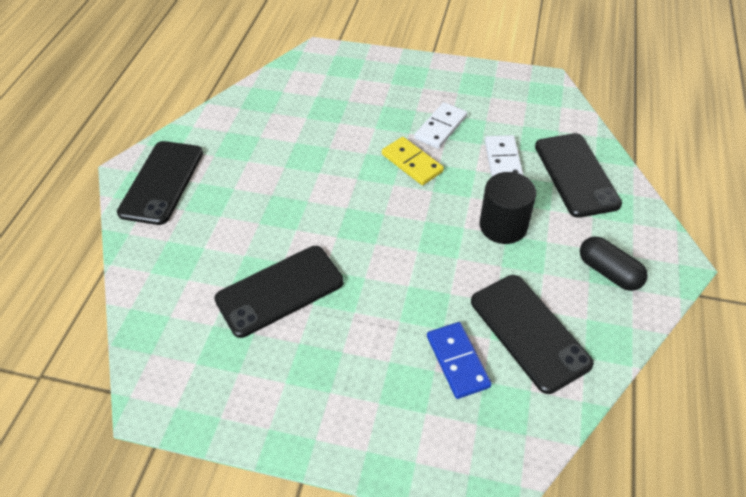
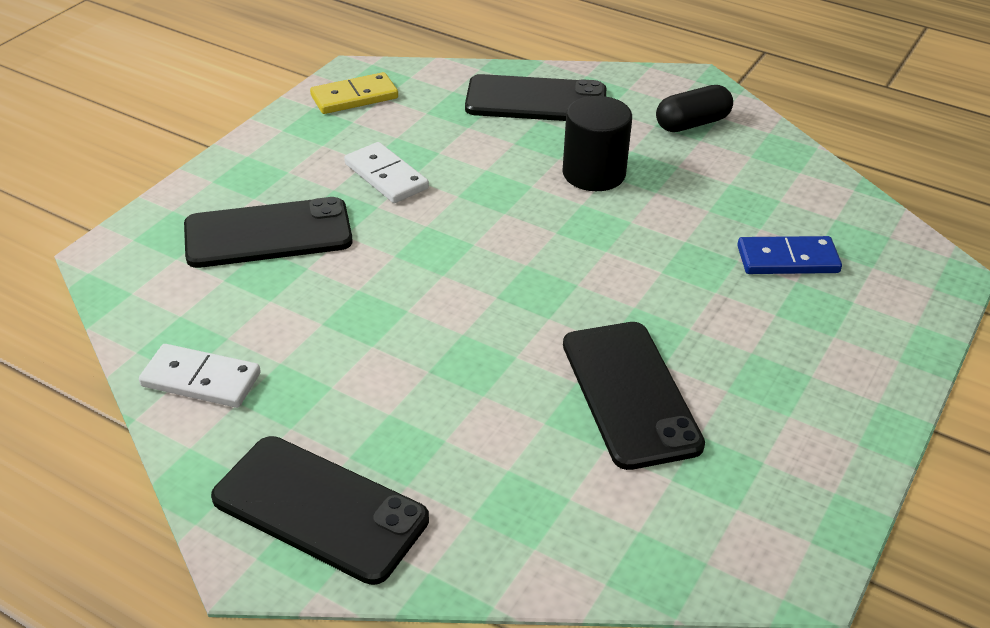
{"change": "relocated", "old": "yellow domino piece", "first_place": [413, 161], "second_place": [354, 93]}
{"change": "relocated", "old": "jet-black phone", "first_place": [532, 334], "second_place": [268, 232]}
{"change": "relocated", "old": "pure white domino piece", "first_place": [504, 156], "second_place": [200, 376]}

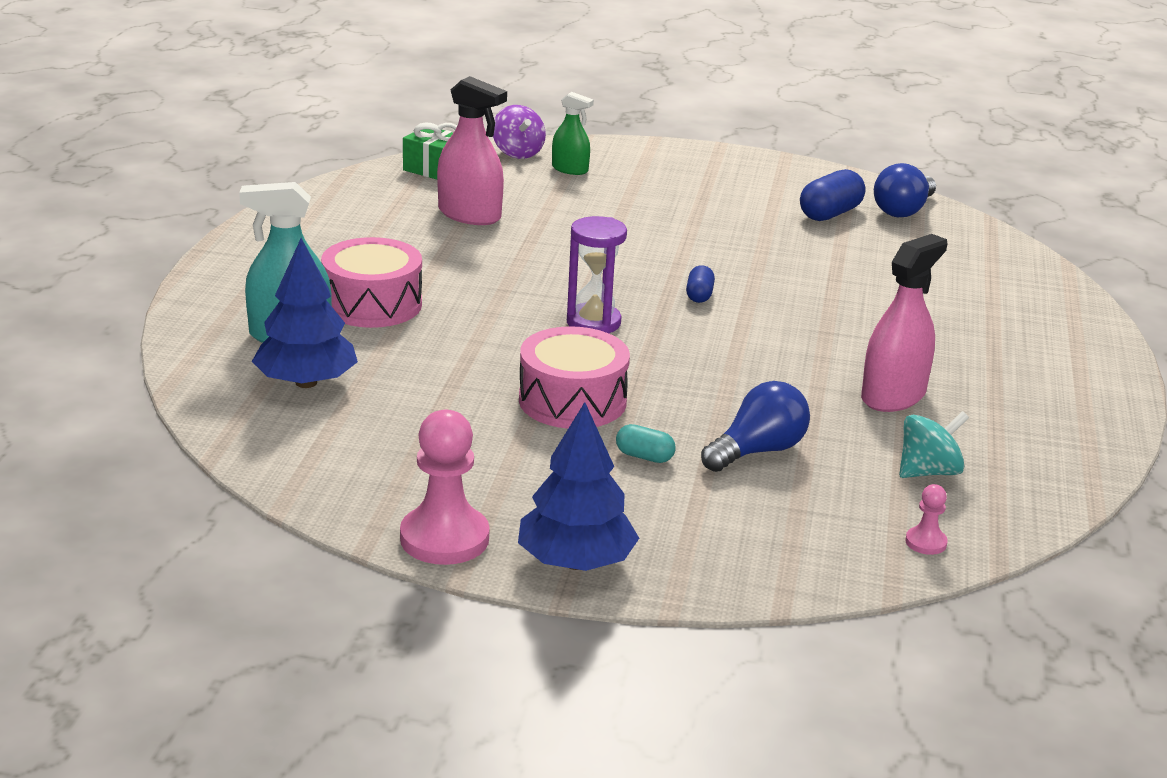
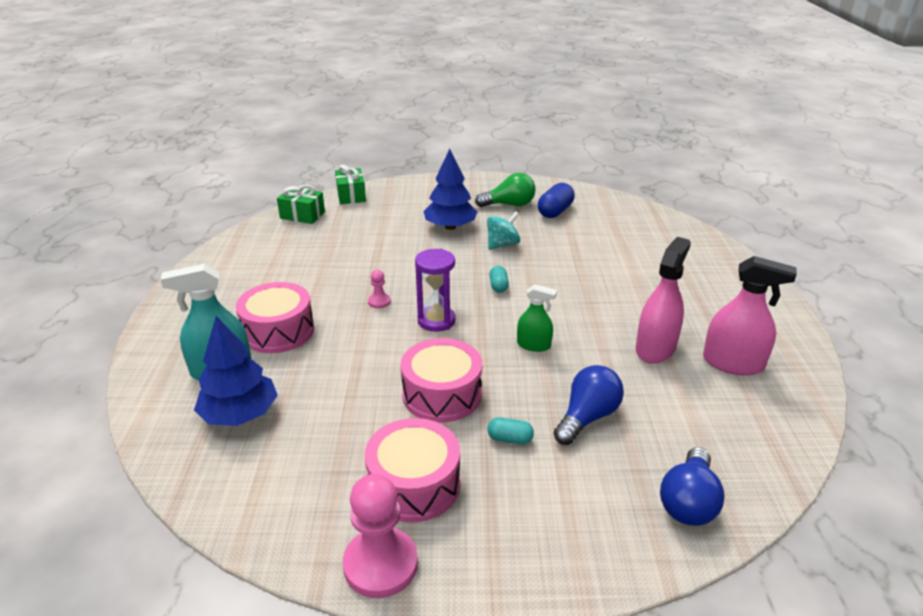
{"change": "relocated", "old": "pink spray bottle", "first_place": [472, 150], "second_place": [750, 316]}
{"change": "exchanged", "old": "royal purple whirligig", "new": "leaf-green present", "first_place": [519, 132], "second_place": [350, 184]}
{"change": "relocated", "old": "blue tree", "first_place": [578, 486], "second_place": [450, 189]}
{"change": "relocated", "old": "leaf-green spray bottle", "first_place": [573, 133], "second_place": [537, 318]}
{"change": "colour", "old": "blue pill", "new": "turquoise pill", "first_place": [700, 284], "second_place": [499, 279]}
{"change": "relocated", "old": "blue lightbulb", "first_place": [905, 190], "second_place": [692, 486]}
{"change": "relocated", "old": "turquoise whirligig", "first_place": [934, 444], "second_place": [503, 230]}
{"change": "relocated", "old": "pink pawn", "first_place": [926, 519], "second_place": [379, 289]}
{"change": "appeared", "new": "pink snare drum", "second_place": [412, 470]}
{"change": "appeared", "new": "leaf-green lightbulb", "second_place": [505, 190]}

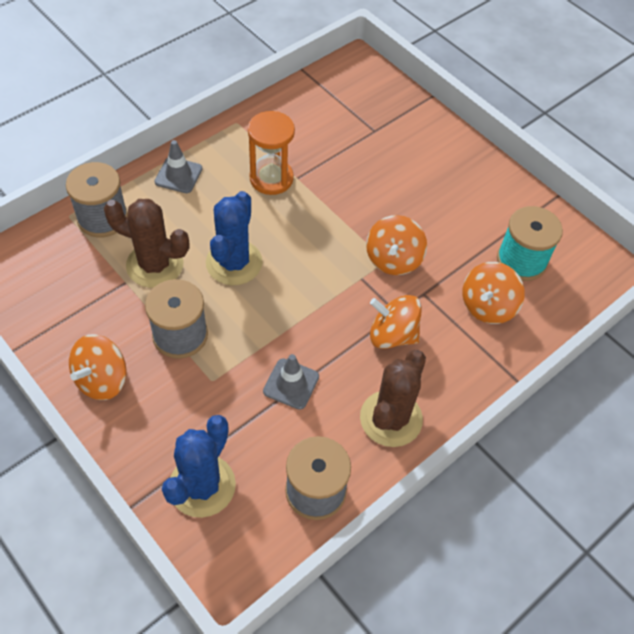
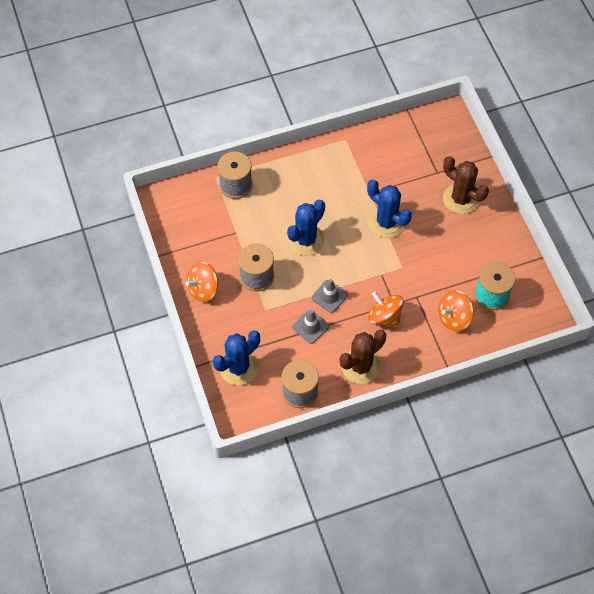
{"change": "relocated", "old": "brown prickly plant", "first_place": [146, 243], "second_place": [466, 185]}
{"change": "relocated", "old": "gray safety cone", "first_place": [178, 166], "second_place": [330, 296]}
{"change": "missing", "old": "bright orange sandglass", "first_place": [271, 153]}
{"change": "missing", "old": "bright orange whirligig", "first_place": [396, 245]}
{"change": "appeared", "new": "blue prickly plant", "second_place": [389, 209]}

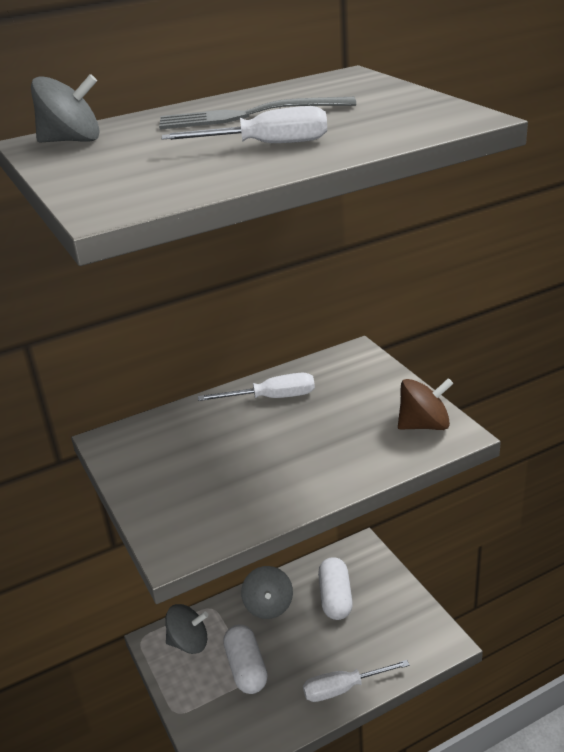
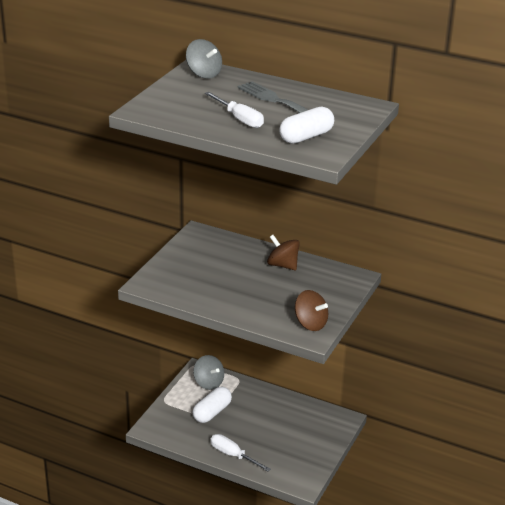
{"change": "exchanged", "old": "pure white screwdriver", "new": "brown whirligig", "first_place": [256, 387], "second_place": [283, 252]}
{"change": "missing", "old": "gray whirligig", "first_place": [267, 592]}
{"change": "relocated", "old": "pure white pill", "first_place": [335, 588], "second_place": [306, 125]}

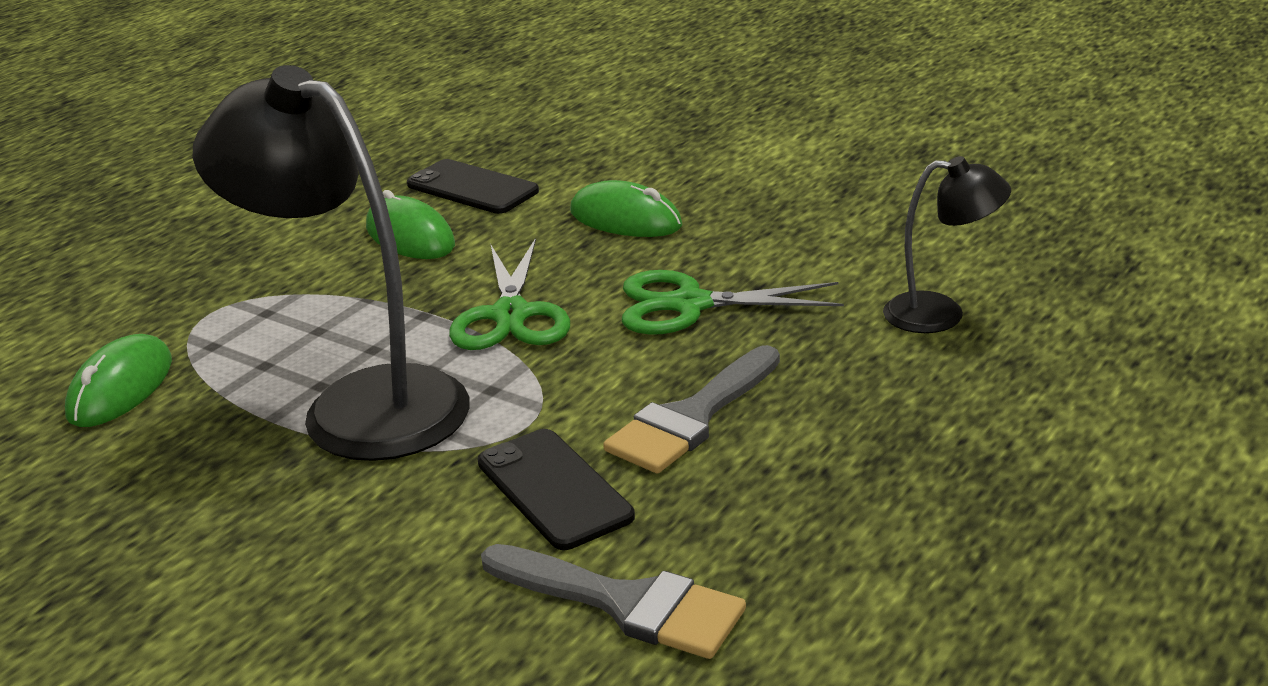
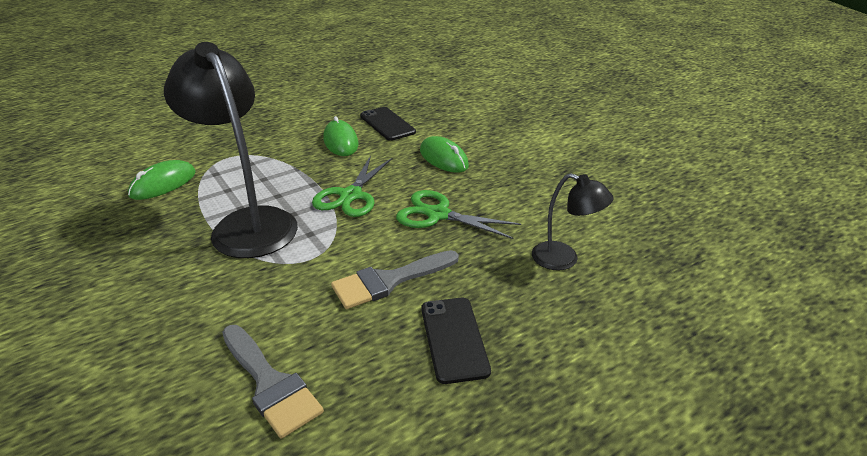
{"change": "relocated", "old": "jet-black phone", "first_place": [556, 489], "second_place": [456, 341]}

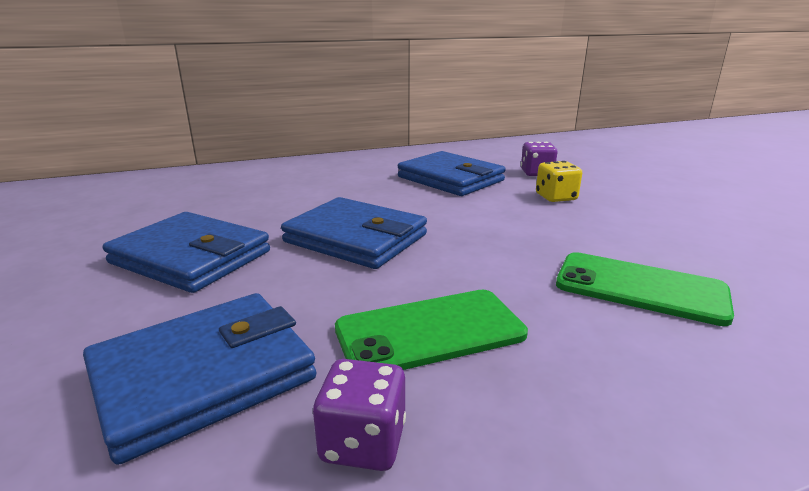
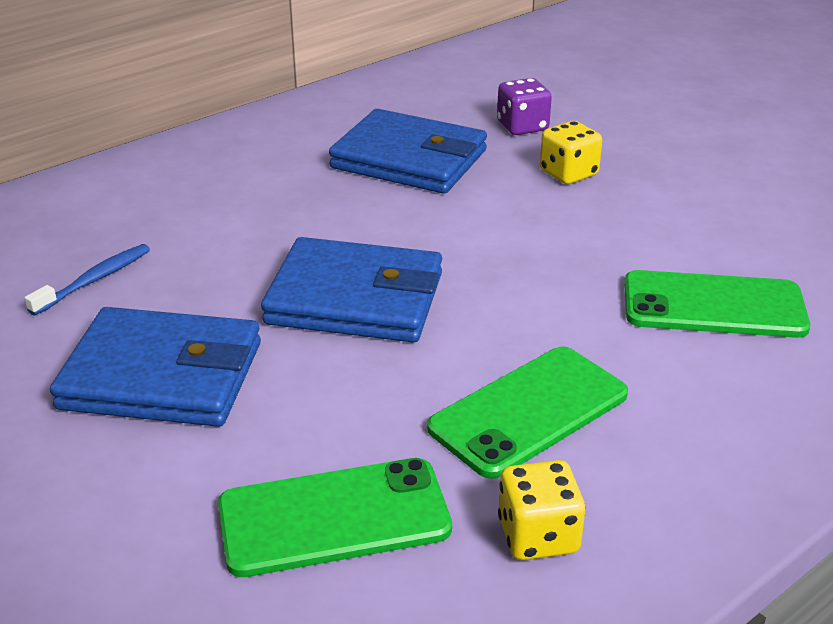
{"change": "exchanged", "old": "blue wallet", "new": "leaf-green phone", "first_place": [200, 379], "second_place": [335, 517]}
{"change": "colour", "old": "royal purple dice", "new": "yellow dice", "first_place": [359, 415], "second_place": [541, 510]}
{"change": "appeared", "new": "blue tooth brush", "second_place": [87, 279]}

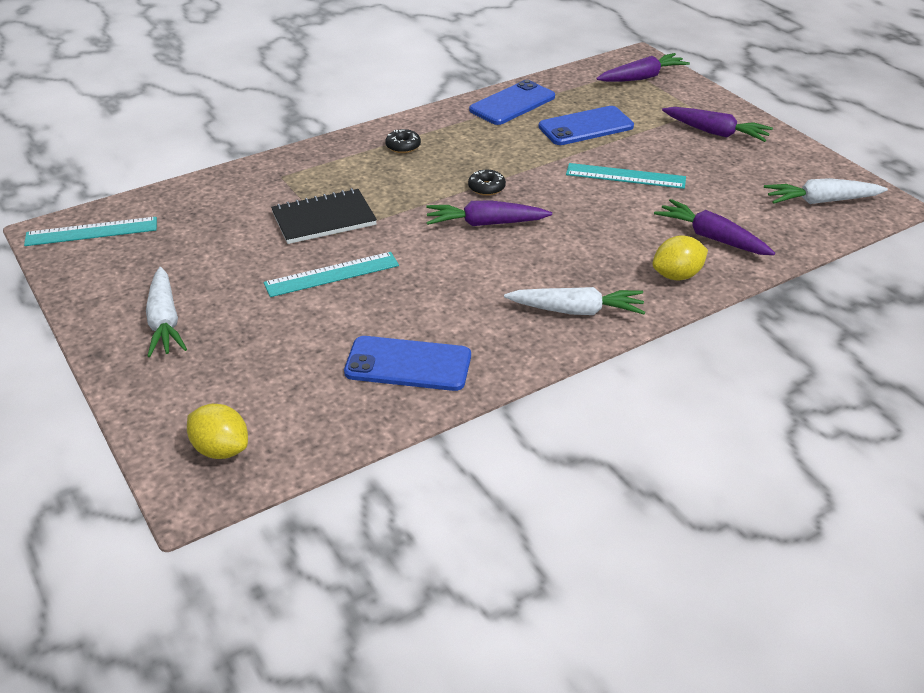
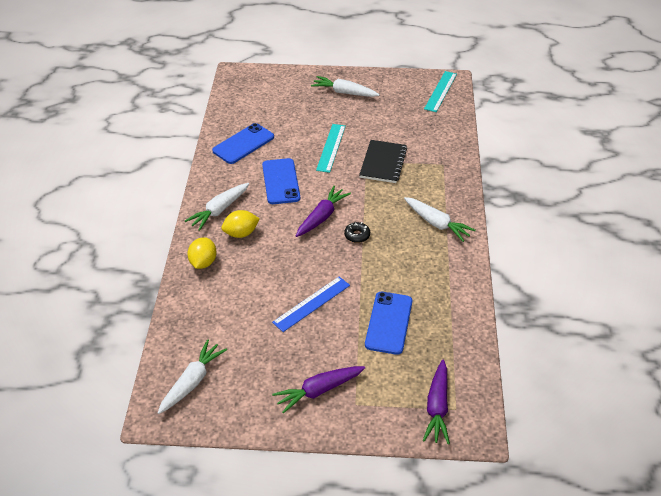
{"change": "relocated", "old": "yellow toy lemon", "first_place": [217, 431], "second_place": [240, 224]}
{"change": "exchanged", "old": "jet-black donut", "new": "pure white toy carrot", "first_place": [403, 141], "second_place": [439, 219]}
{"change": "relocated", "old": "blue phone", "first_place": [512, 102], "second_place": [281, 181]}
{"change": "colour", "old": "turquoise measuring stick", "new": "blue measuring stick", "first_place": [626, 176], "second_place": [311, 304]}
{"change": "missing", "old": "royal purple toy carrot", "first_place": [714, 227]}

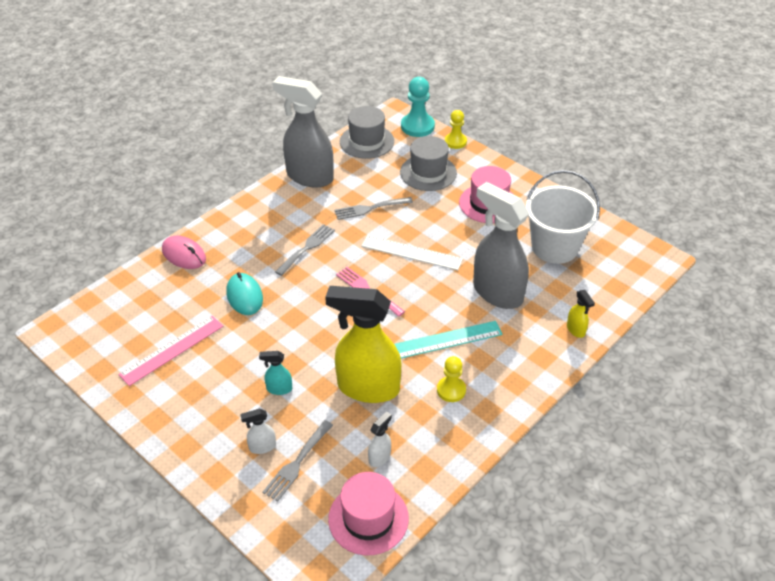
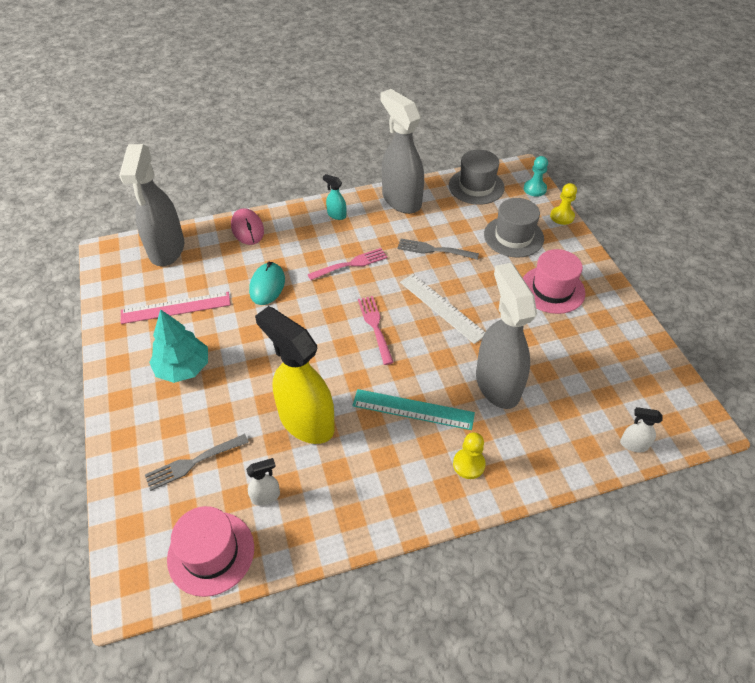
{"change": "relocated", "old": "pure white spray bottle", "first_place": [258, 431], "second_place": [641, 429]}
{"change": "relocated", "old": "turquoise spray bottle", "first_place": [275, 373], "second_place": [334, 197]}
{"change": "colour", "old": "gray dinner fork", "new": "pink dinner fork", "first_place": [305, 250], "second_place": [347, 264]}
{"change": "size", "old": "turquoise pawn", "first_place": [418, 107], "second_place": [536, 176], "factor": 0.65}
{"change": "relocated", "old": "yellow pawn", "first_place": [451, 379], "second_place": [469, 455]}
{"change": "missing", "old": "pure white sand bucket", "first_place": [563, 217]}
{"change": "missing", "old": "yellow spray bottle", "first_place": [581, 314]}
{"change": "appeared", "new": "gray spray bottle", "second_place": [151, 205]}
{"change": "appeared", "new": "turquoise tree", "second_place": [178, 346]}

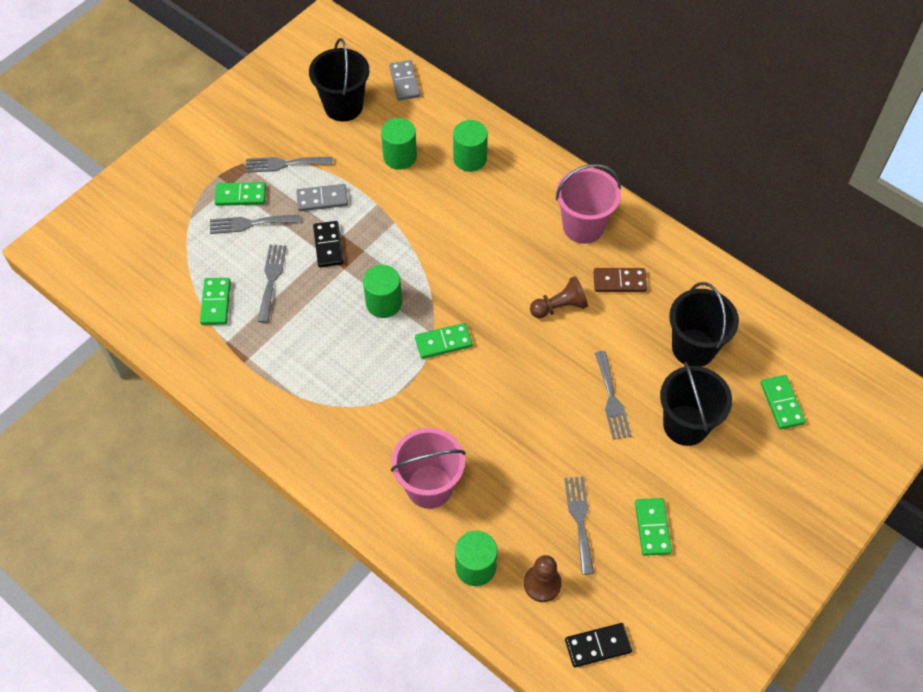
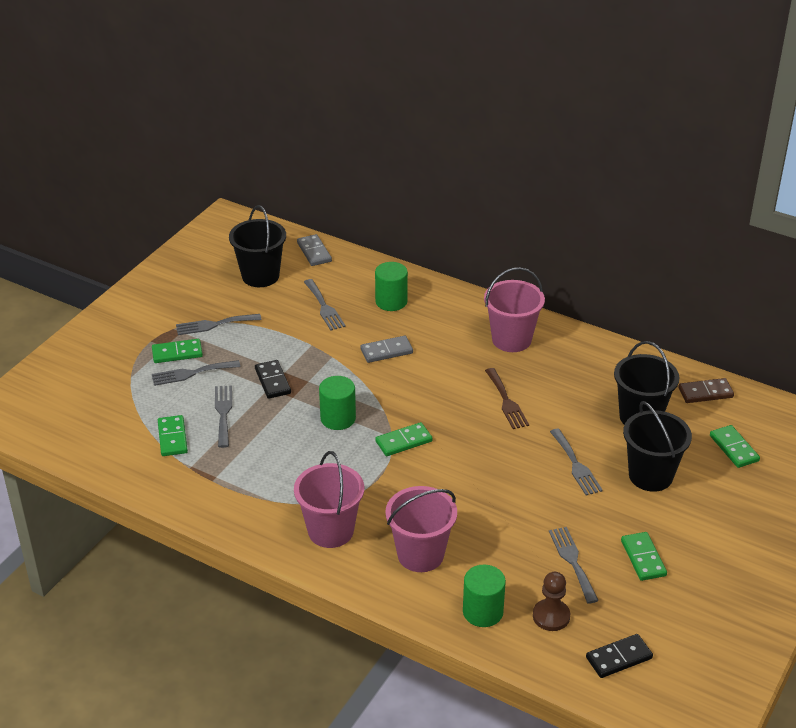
{"change": "relocated", "old": "gray domino piece", "first_place": [322, 197], "second_place": [386, 349]}
{"change": "exchanged", "old": "leaf-green cylinder shape", "new": "gray dinner fork", "first_place": [399, 144], "second_place": [325, 304]}
{"change": "exchanged", "old": "brown pawn", "new": "brown dinner fork", "first_place": [559, 297], "second_place": [507, 398]}
{"change": "relocated", "old": "brown domino piece", "first_place": [620, 280], "second_place": [706, 390]}
{"change": "appeared", "new": "pink sand bucket", "second_place": [329, 499]}

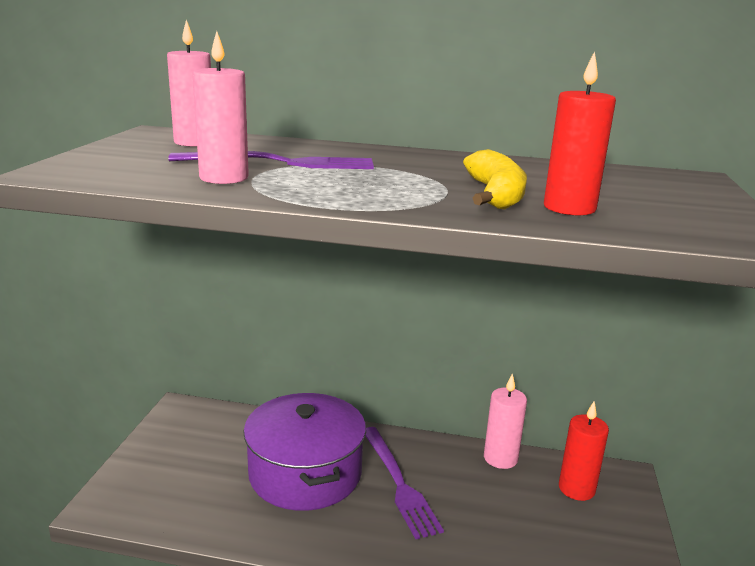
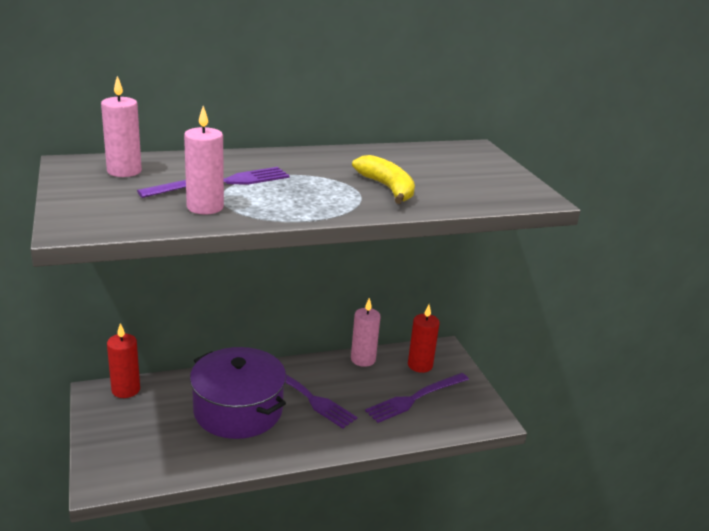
{"change": "relocated", "old": "red pillar candle", "first_place": [580, 133], "second_place": [123, 360]}
{"change": "appeared", "new": "royal purple dinner fork", "second_place": [417, 398]}

